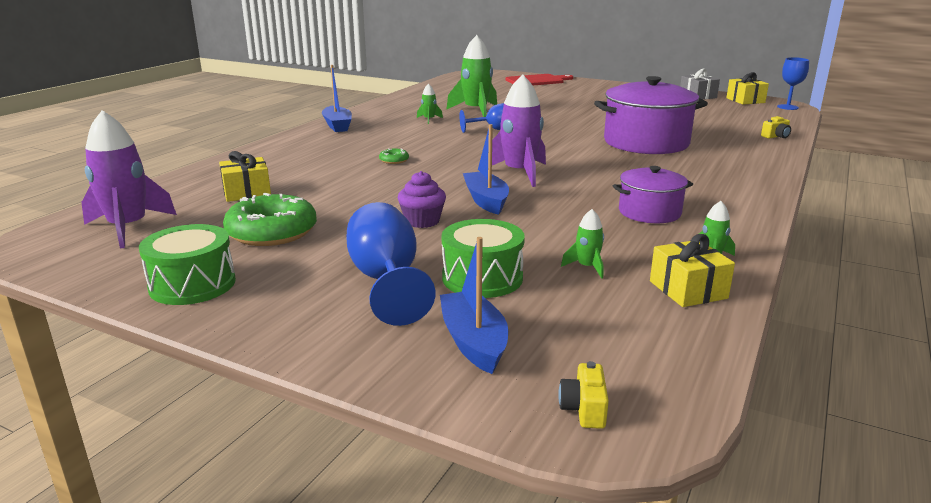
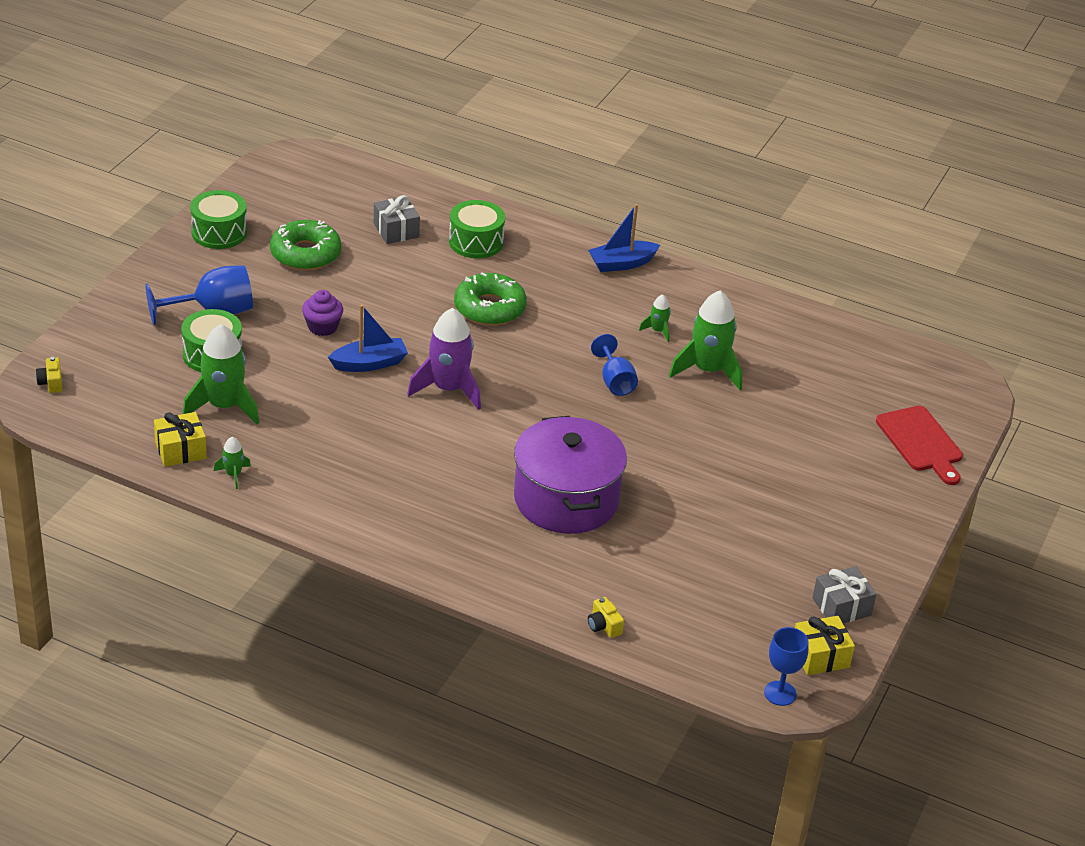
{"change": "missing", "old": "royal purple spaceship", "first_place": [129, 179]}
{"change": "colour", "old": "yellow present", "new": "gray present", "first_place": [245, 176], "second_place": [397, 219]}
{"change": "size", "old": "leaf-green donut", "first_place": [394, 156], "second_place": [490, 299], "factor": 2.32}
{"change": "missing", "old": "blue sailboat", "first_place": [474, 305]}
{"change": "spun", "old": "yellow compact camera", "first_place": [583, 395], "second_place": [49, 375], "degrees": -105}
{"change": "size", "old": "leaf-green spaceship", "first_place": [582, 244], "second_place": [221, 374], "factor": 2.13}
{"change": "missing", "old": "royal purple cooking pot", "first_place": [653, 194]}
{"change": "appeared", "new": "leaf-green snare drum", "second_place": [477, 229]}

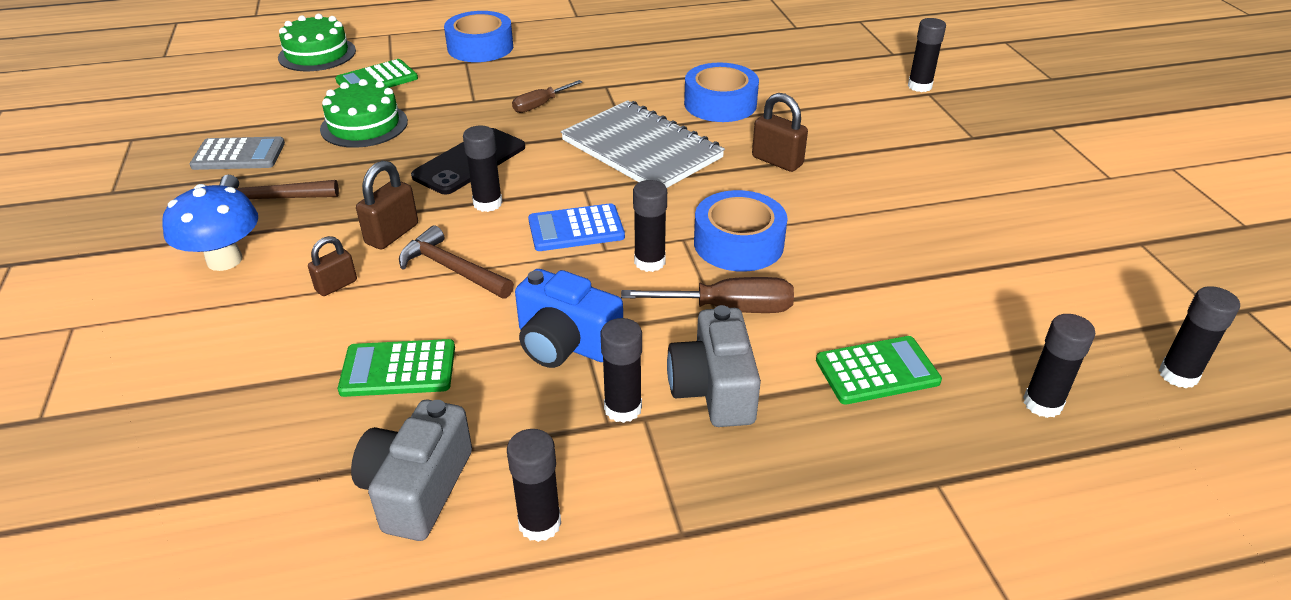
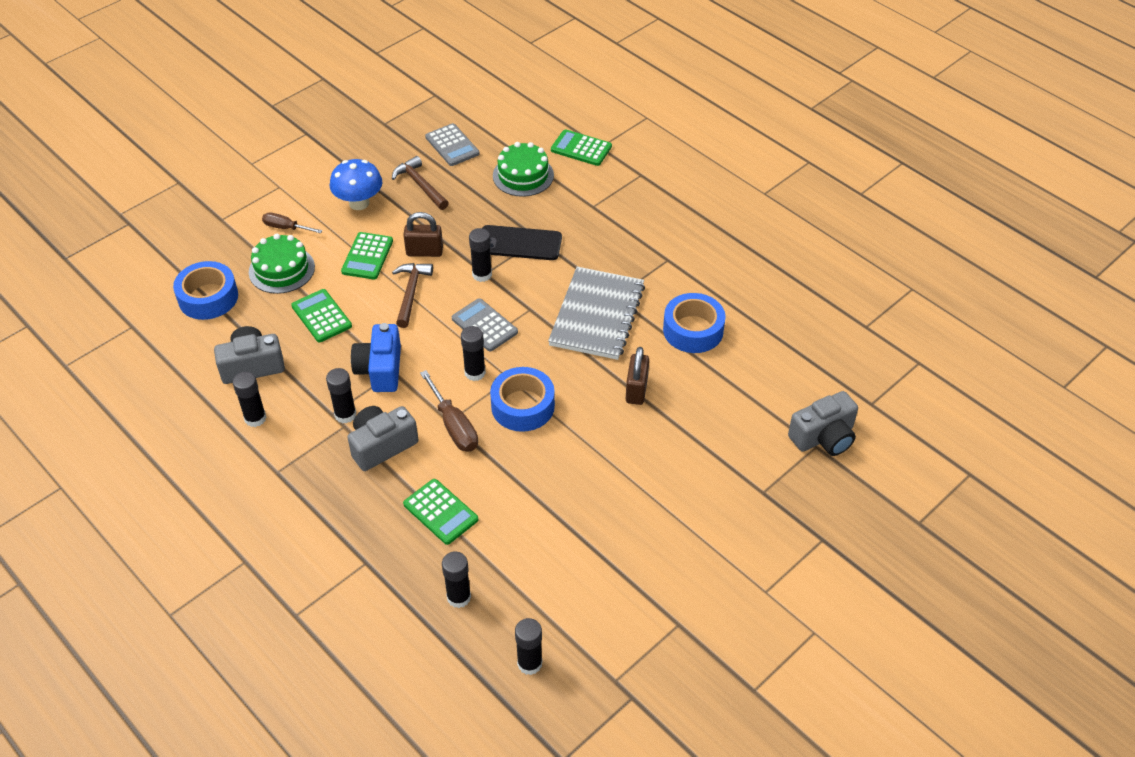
{"change": "relocated", "old": "leaf-green gateau", "first_place": [317, 42], "second_place": [282, 264]}
{"change": "exchanged", "old": "brown lock", "new": "leaf-green adding machine", "first_place": [332, 266], "second_place": [367, 255]}
{"change": "relocated", "old": "blue tape", "first_place": [478, 36], "second_place": [205, 290]}
{"change": "relocated", "old": "brown screwdriver", "first_place": [547, 96], "second_place": [292, 223]}
{"change": "colour", "old": "blue adding machine", "new": "gray adding machine", "first_place": [576, 227], "second_place": [485, 325]}
{"change": "exchanged", "old": "jet-black glue", "new": "gray compact camera", "first_place": [927, 55], "second_place": [823, 423]}

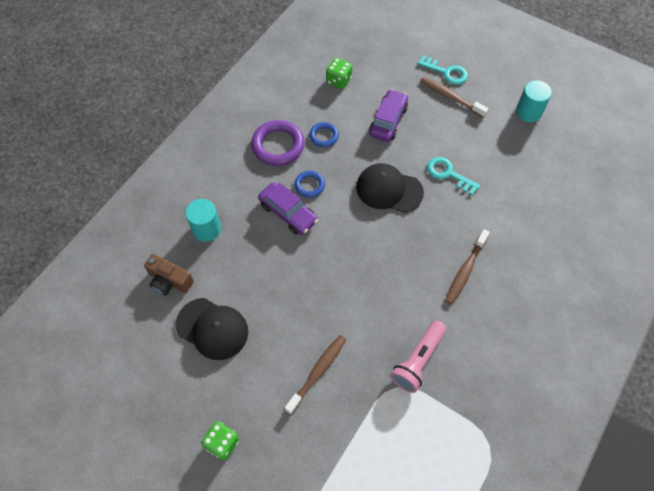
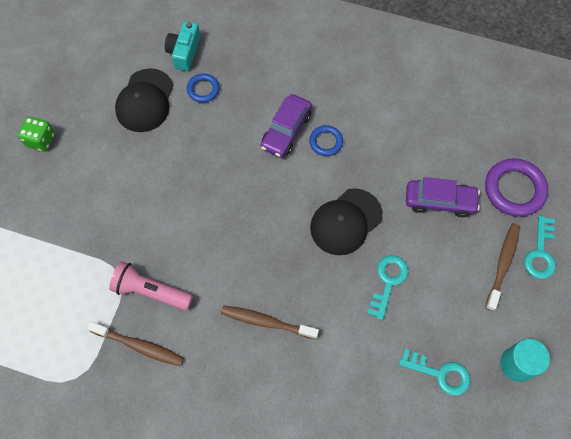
{"change": "colour", "old": "brown compact camera", "new": "turquoise compact camera", "first_place": [169, 275], "second_place": [182, 46]}
{"change": "missing", "old": "turquoise cylinder shape", "first_place": [203, 220]}
{"change": "relocated", "old": "royal purple ring", "first_place": [277, 143], "second_place": [516, 187]}
{"change": "relocated", "old": "brown tooth brush", "first_place": [315, 374], "second_place": [135, 344]}
{"change": "relocated", "old": "blue ring", "first_place": [324, 134], "second_place": [203, 88]}
{"change": "missing", "old": "leaf-green dice", "first_place": [339, 73]}
{"change": "spun", "old": "jet-black baseball cap", "first_place": [390, 188], "second_place": [346, 221], "degrees": -135}
{"change": "appeared", "new": "turquoise door key", "second_place": [434, 372]}

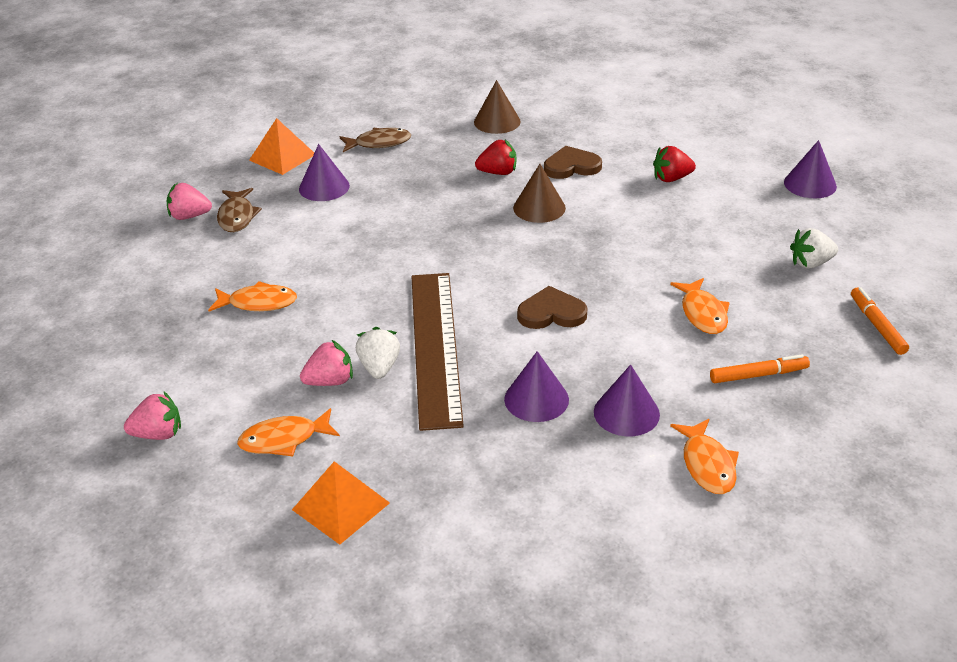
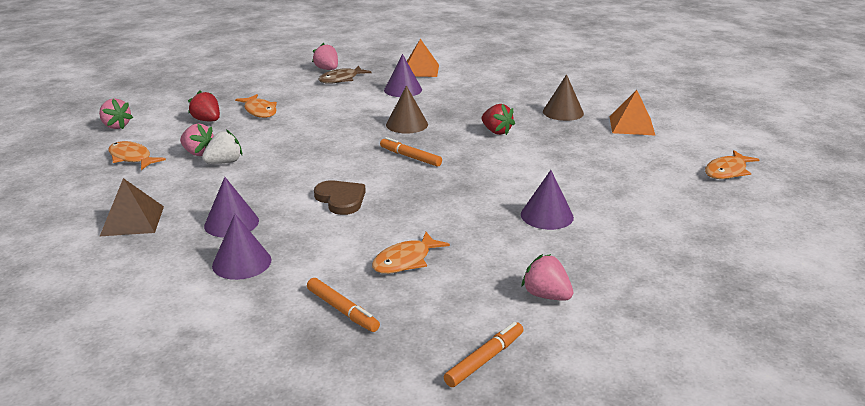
{"change": "relocated", "old": "bright orange pyramid shape", "first_place": [341, 503], "second_place": [633, 113]}
{"change": "missing", "old": "brown fish", "first_place": [375, 140]}
{"change": "missing", "old": "brown measuring stick", "first_place": [437, 352]}
{"change": "relocated", "old": "brown cone", "first_place": [539, 193], "second_place": [407, 110]}
{"change": "missing", "old": "brown heart", "first_place": [573, 162]}
{"change": "relocated", "old": "red toy strawberry", "first_place": [674, 164], "second_place": [204, 105]}
{"change": "relocated", "old": "bright orange fish", "first_place": [704, 456], "second_place": [732, 164]}
{"change": "relocated", "old": "royal purple cone", "first_place": [810, 169], "second_place": [547, 200]}
{"change": "colour", "old": "pure white toy strawberry", "new": "pink toy strawberry", "first_place": [814, 248], "second_place": [547, 277]}
{"change": "appeared", "new": "brown pyramid shape", "second_place": [131, 207]}
{"change": "appeared", "new": "bright orange felt pen", "second_place": [411, 152]}

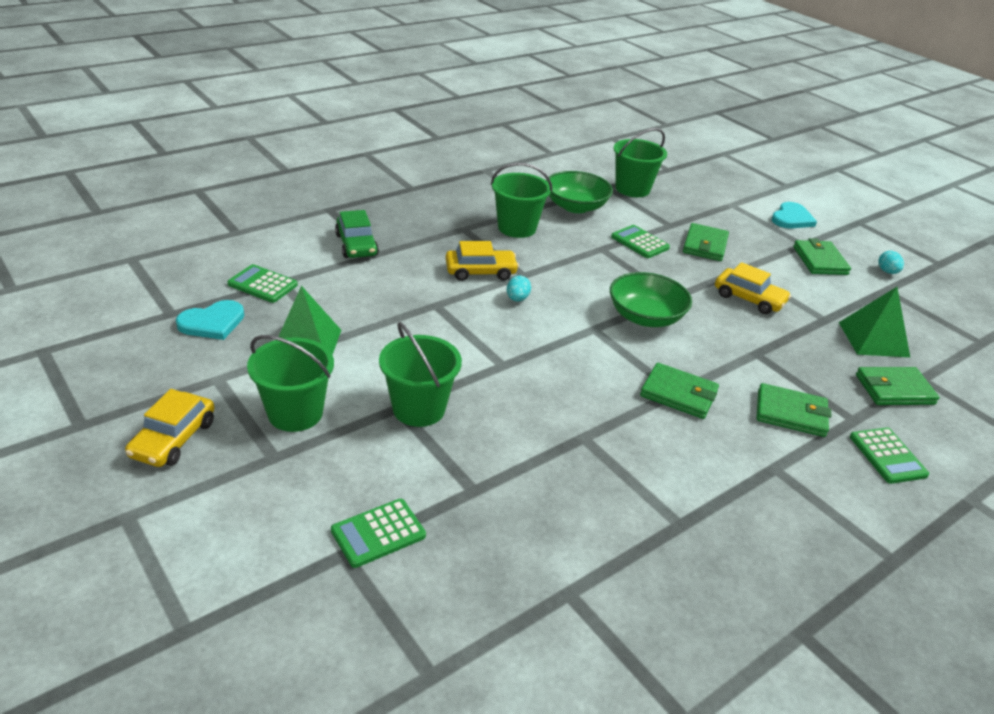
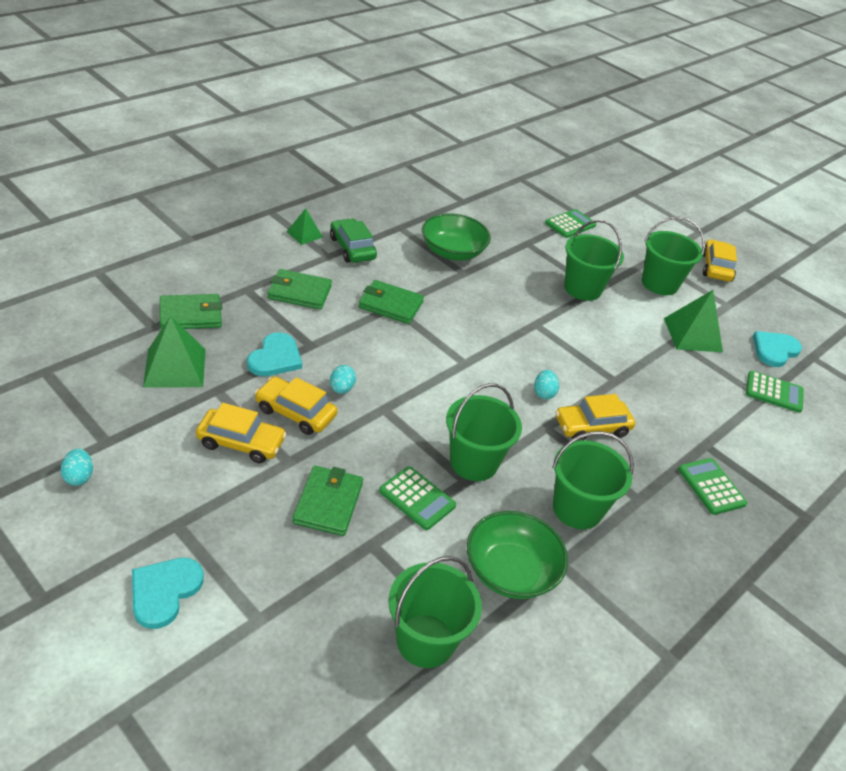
{"change": "relocated", "old": "leaf-green car", "first_place": [357, 234], "second_place": [353, 240]}
{"change": "relocated", "old": "leaf-green deep dish", "first_place": [651, 299], "second_place": [456, 236]}
{"change": "missing", "old": "leaf-green wallet", "first_place": [822, 256]}
{"change": "relocated", "old": "leaf-green adding machine", "first_place": [889, 456], "second_place": [712, 486]}
{"change": "appeared", "new": "yellow car", "second_place": [241, 433]}
{"change": "appeared", "new": "turquoise heart", "second_place": [274, 354]}
{"change": "appeared", "new": "leaf-green pyramid shape", "second_place": [305, 226]}
{"change": "appeared", "new": "turquoise egg shape", "second_place": [343, 379]}
{"change": "appeared", "new": "leaf-green sand bucket", "second_place": [484, 432]}

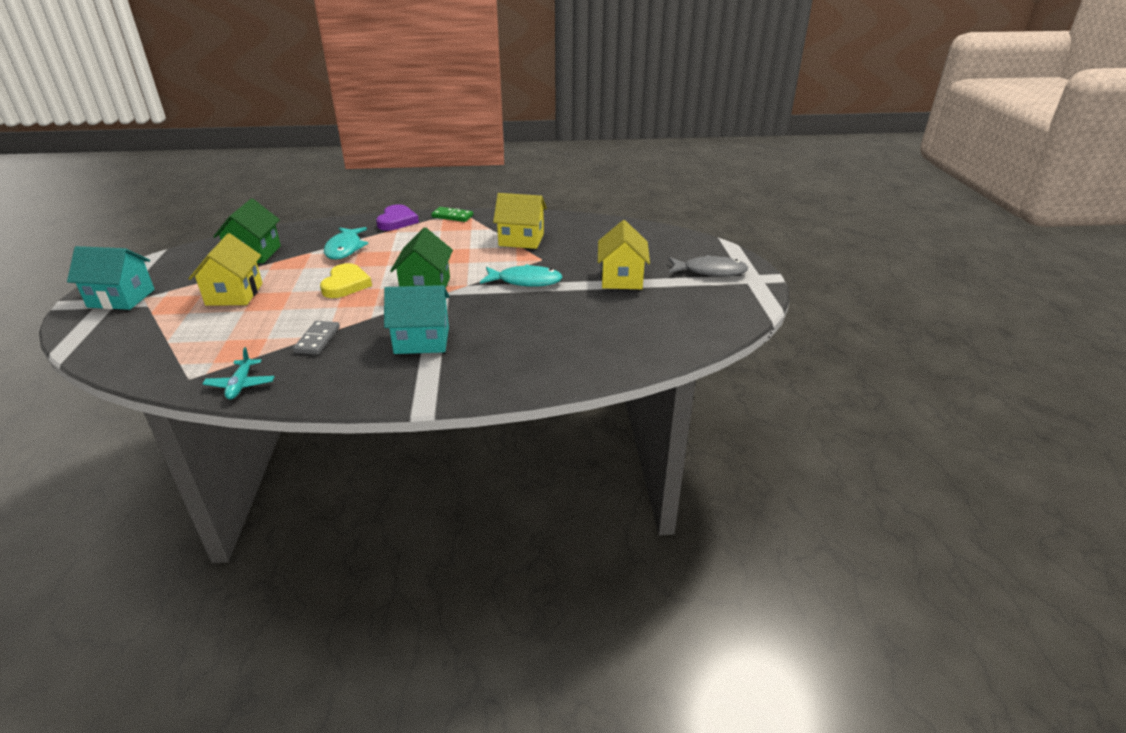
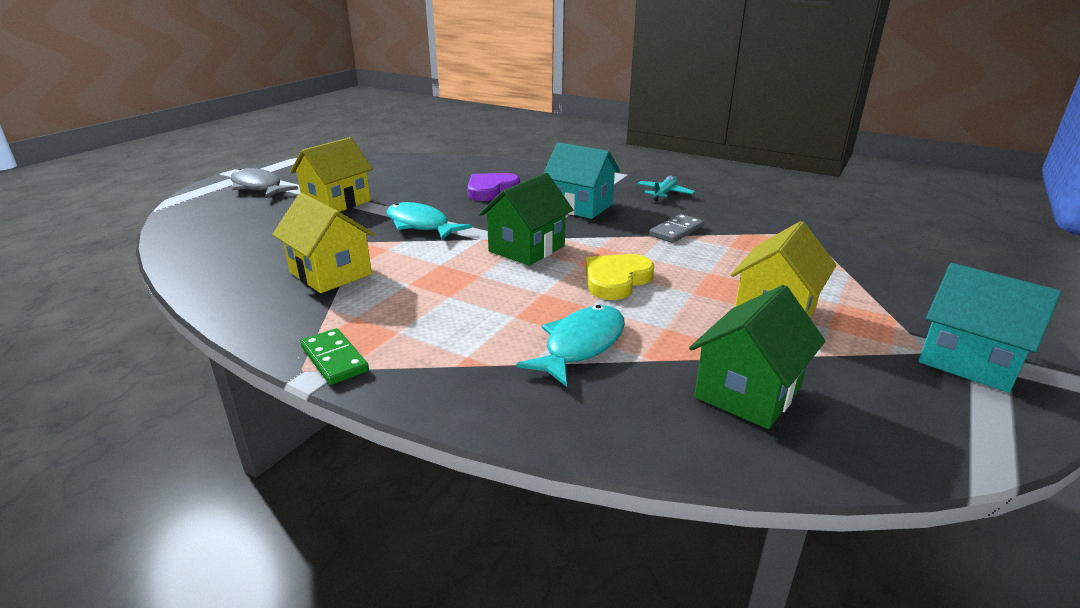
{"change": "relocated", "old": "turquoise aeroplane", "first_place": [239, 373], "second_place": [666, 188]}
{"change": "relocated", "old": "royal purple heart", "first_place": [397, 217], "second_place": [493, 187]}

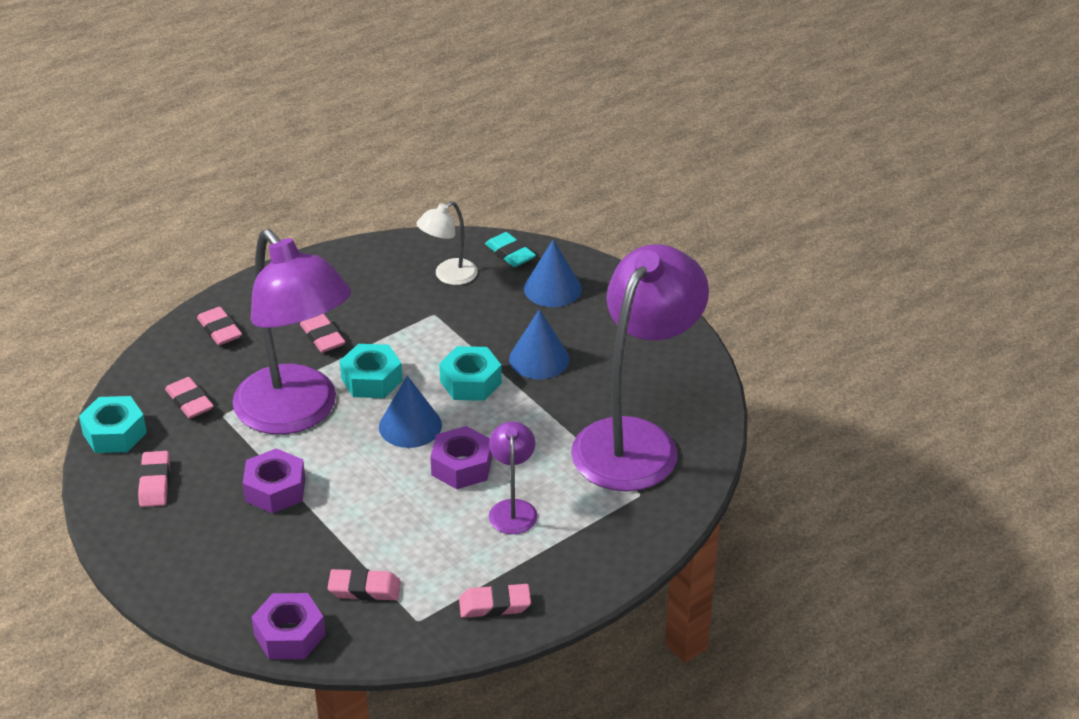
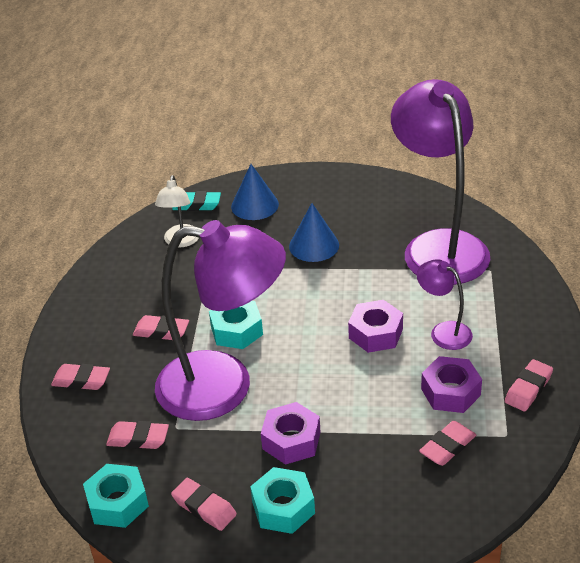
{"change": "relocated", "old": "royal purple hexagon nut", "first_place": [289, 626], "second_place": [451, 384]}
{"change": "missing", "old": "blue cone", "first_place": [410, 412]}
{"change": "relocated", "old": "turquoise hexagon nut", "first_place": [470, 373], "second_place": [282, 500]}

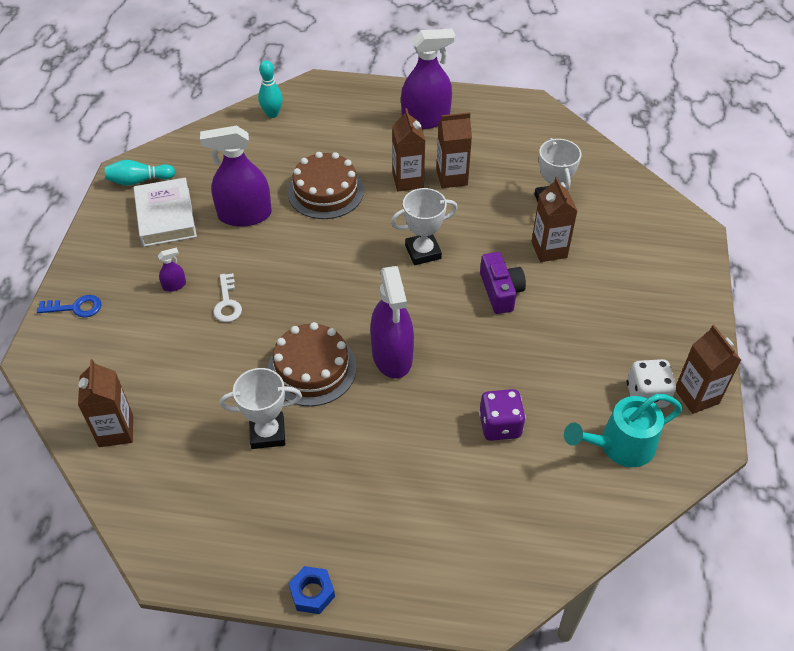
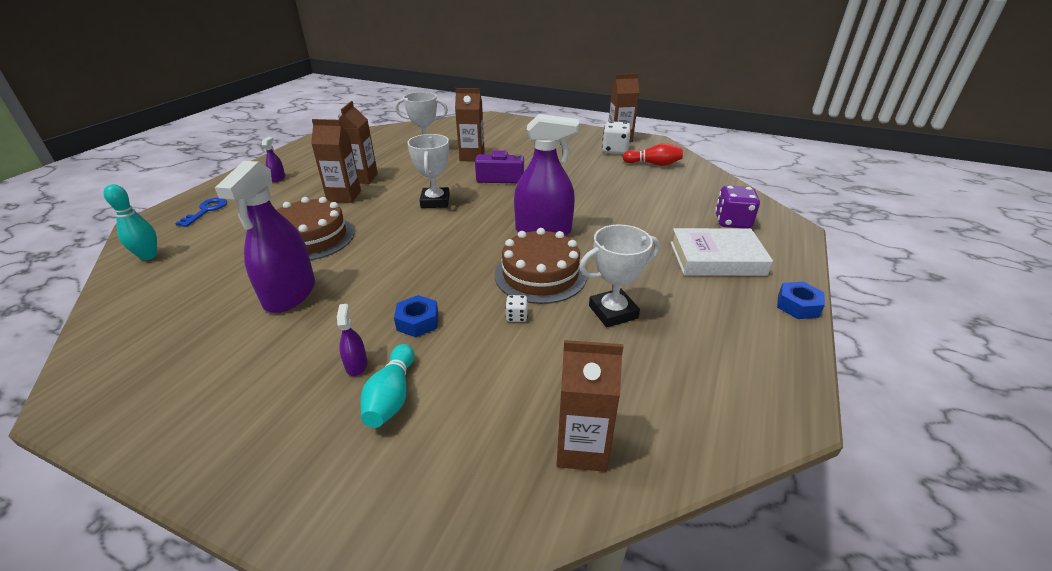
{"change": "relocated", "old": "blue door key", "first_place": [69, 306], "second_place": [201, 212]}
{"change": "relocated", "old": "turquoise tenpin", "first_place": [140, 173], "second_place": [387, 386]}
{"change": "relocated", "old": "pure white book", "first_place": [165, 212], "second_place": [721, 252]}
{"change": "exchanged", "old": "pure white door key", "new": "blue hexagon nut", "first_place": [227, 297], "second_place": [416, 316]}
{"change": "spun", "old": "pure white prize cup", "first_place": [261, 408], "second_place": [619, 276], "degrees": 60}
{"change": "size", "old": "royal purple spray bottle", "first_place": [428, 79], "second_place": [273, 159], "factor": 0.42}
{"change": "relocated", "old": "royal purple dice", "first_place": [502, 415], "second_place": [737, 207]}
{"change": "exchanged", "old": "turquoise watering can", "new": "red tenpin", "first_place": [623, 430], "second_place": [653, 154]}
{"change": "appeared", "new": "pure white dice", "second_place": [516, 308]}

